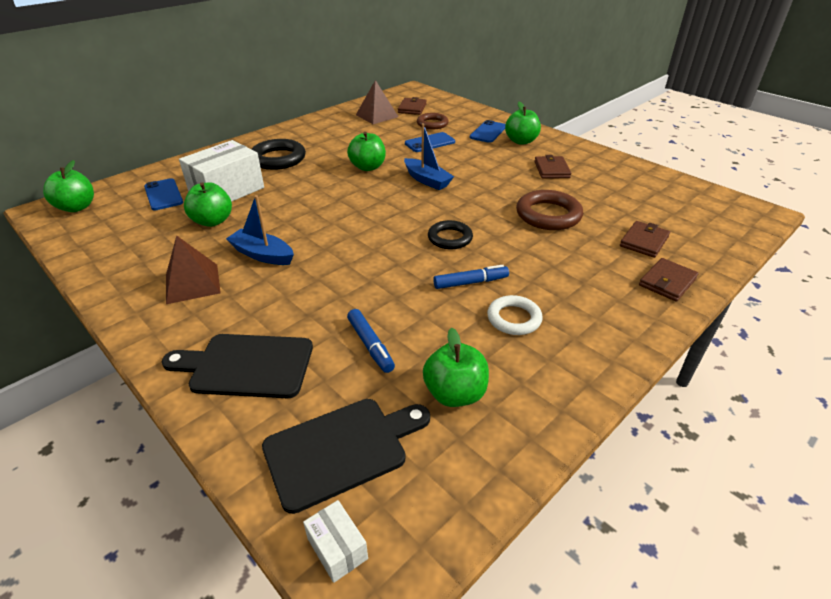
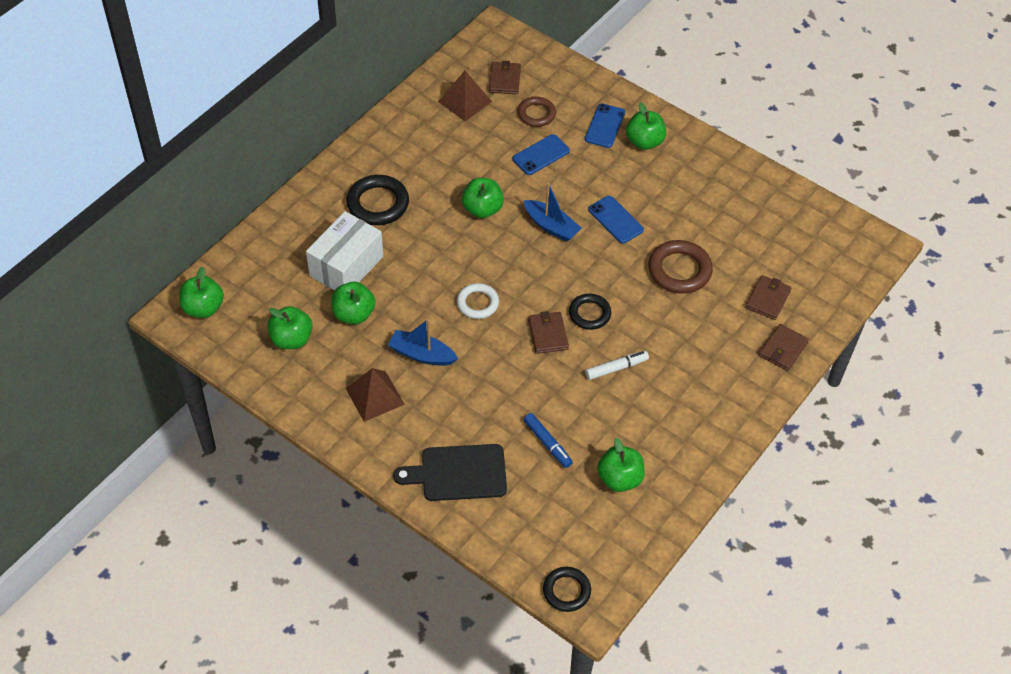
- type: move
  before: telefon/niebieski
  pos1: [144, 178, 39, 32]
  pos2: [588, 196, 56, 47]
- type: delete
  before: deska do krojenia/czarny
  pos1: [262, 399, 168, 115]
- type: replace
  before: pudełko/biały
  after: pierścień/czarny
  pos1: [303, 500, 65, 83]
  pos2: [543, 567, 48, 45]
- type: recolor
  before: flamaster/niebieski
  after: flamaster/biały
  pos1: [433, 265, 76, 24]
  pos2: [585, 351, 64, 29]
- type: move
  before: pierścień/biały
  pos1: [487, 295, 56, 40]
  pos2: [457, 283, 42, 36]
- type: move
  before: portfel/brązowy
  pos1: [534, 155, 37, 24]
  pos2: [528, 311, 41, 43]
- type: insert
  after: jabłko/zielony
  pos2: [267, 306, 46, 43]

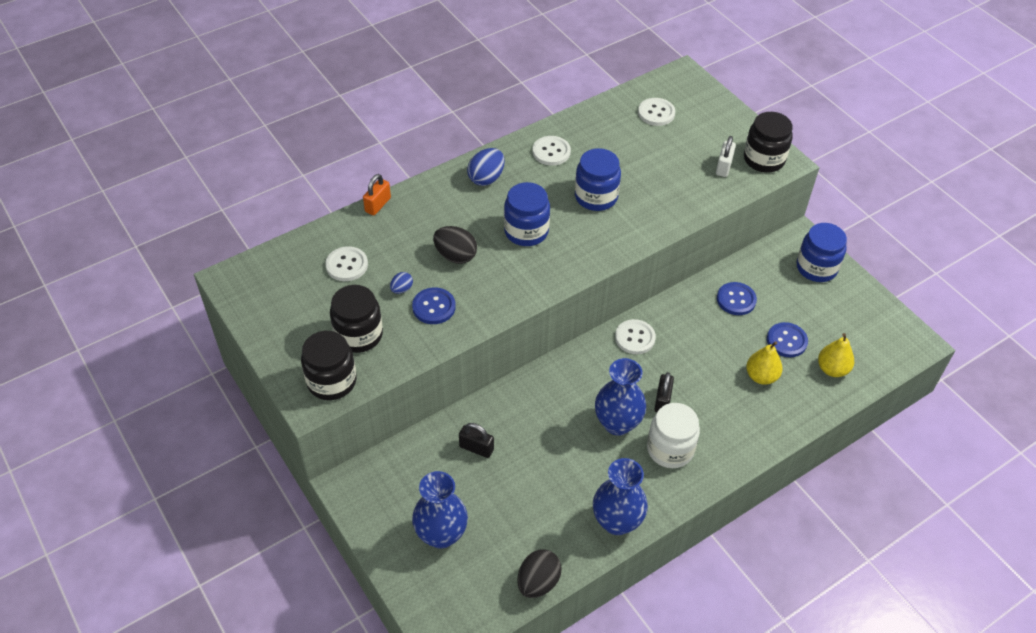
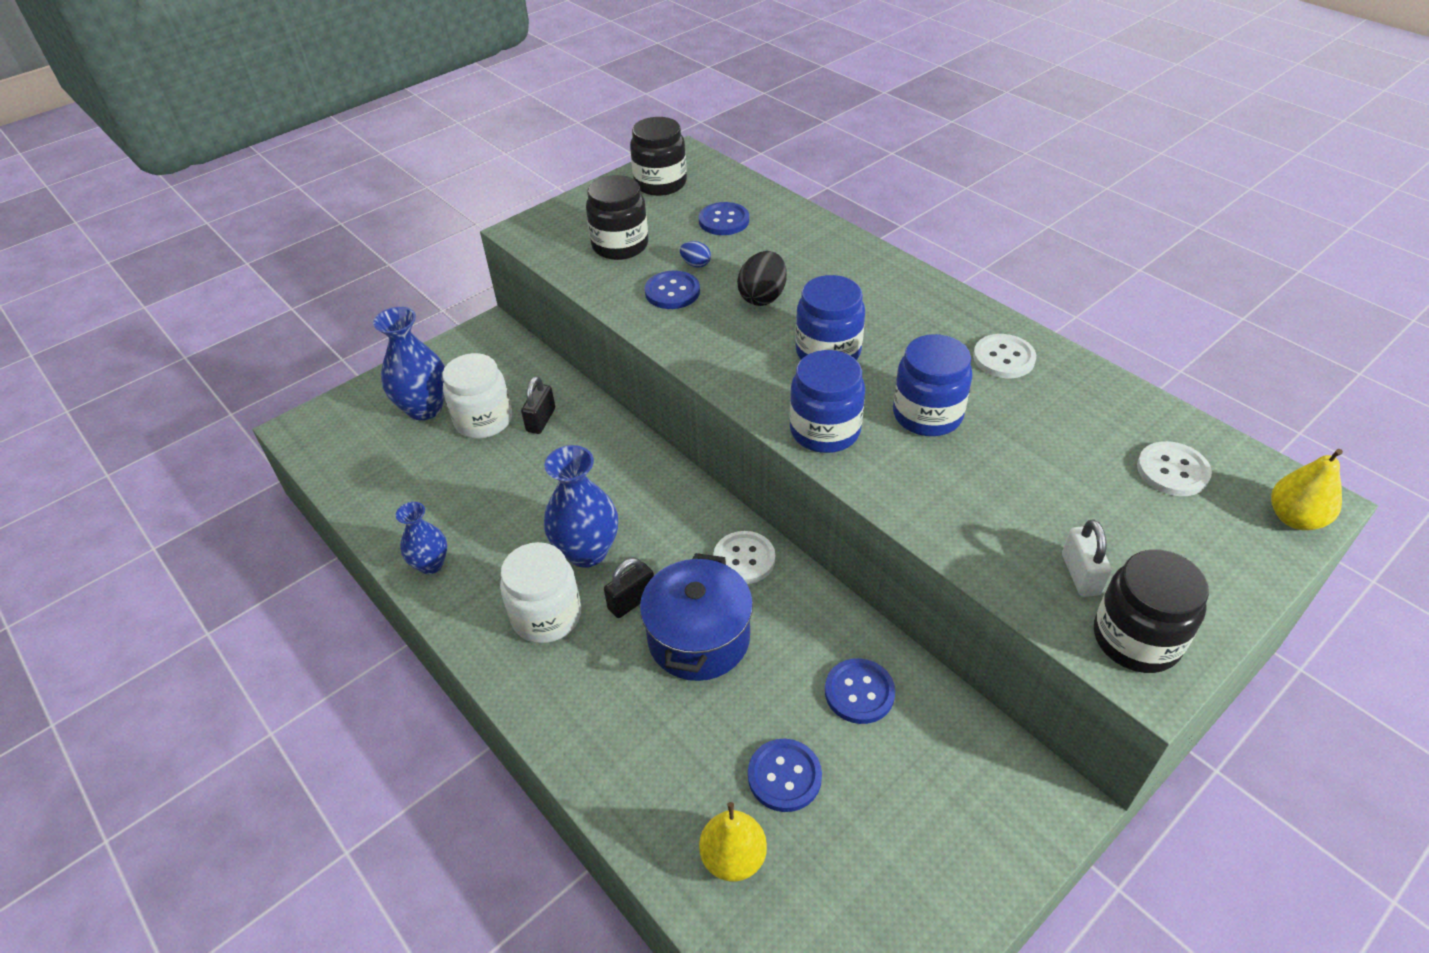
- type: move
  before: słoik/czarny
  pos1: [301, 331, 56, 69]
  pos2: [630, 117, 57, 79]
- type: recolor
  before: guzik/biały
  after: guzik/niebieski
  pos1: [325, 246, 43, 35]
  pos2: [699, 202, 50, 33]
- type: delete
  before: kłódka/pomarańczowy
  pos1: [363, 174, 28, 41]
- type: delete
  before: jajko/niebieski
  pos1: [467, 148, 38, 38]
- type: delete
  before: jajko/czarny
  pos1: [517, 550, 45, 48]
- type: resize
  before: wazon/niebieski
  pos1: [593, 458, 55, 77]
  pos2: [396, 502, 51, 72]
  scale: 0.61
- type: rotate
  before: kłódka/czarny
  pos1: [654, 372, 20, 41]
  pos2: [604, 558, 50, 60]
  turn: -45
- type: rotate
  before: kłódka/biały
  pos1: [716, 136, 20, 41]
  pos2: [1062, 519, 50, 78]
  turn: 75
- type: move
  before: gruszka/żółty
  pos1: [746, 341, 37, 44]
  pos2: [1271, 449, 72, 81]
- type: move
  before: słoik/niebieski
  pos1: [796, 223, 51, 59]
  pos2: [789, 350, 76, 103]
- type: insert
  after: słoik/biały
  pos2: [442, 353, 70, 85]
- type: insert
  after: garnek/niebieski
  pos2: [640, 553, 113, 128]

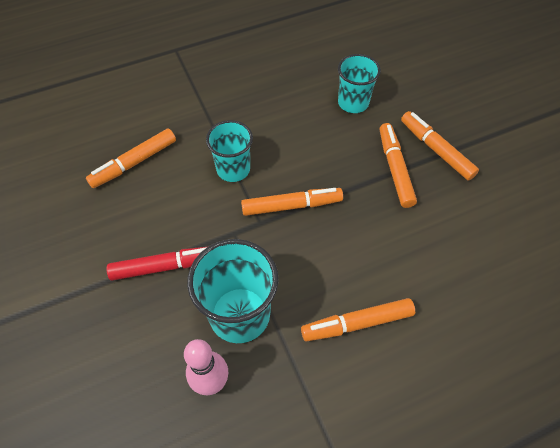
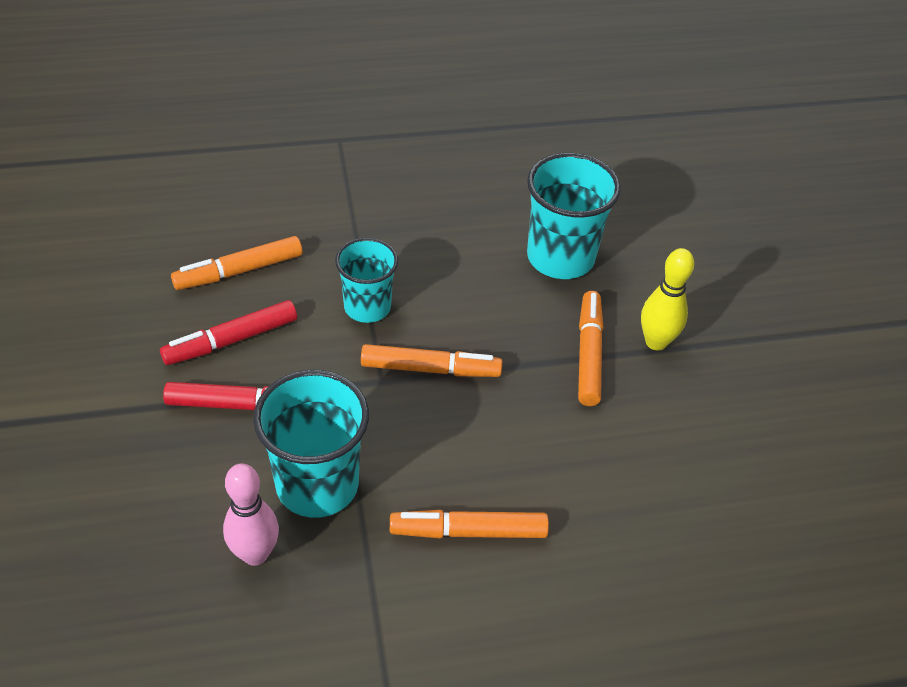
- type: resize
  before: szklanka/turkusowy
  pos1: [338, 54, 43, 59]
  pos2: [527, 153, 94, 126]
  scale: 1.54
- type: replace
  before: flamaster/pomarańczowy
  after: kręgiel/żółty
  pos1: [401, 111, 78, 70]
  pos2: [641, 248, 53, 102]
- type: insert
  after: flamaster/czerwony
  pos2: [160, 300, 137, 65]

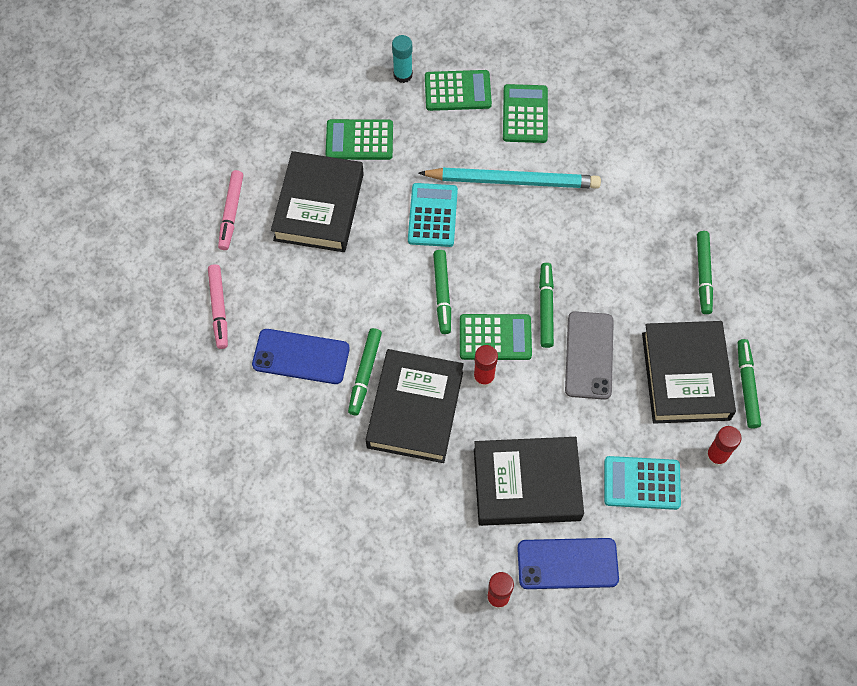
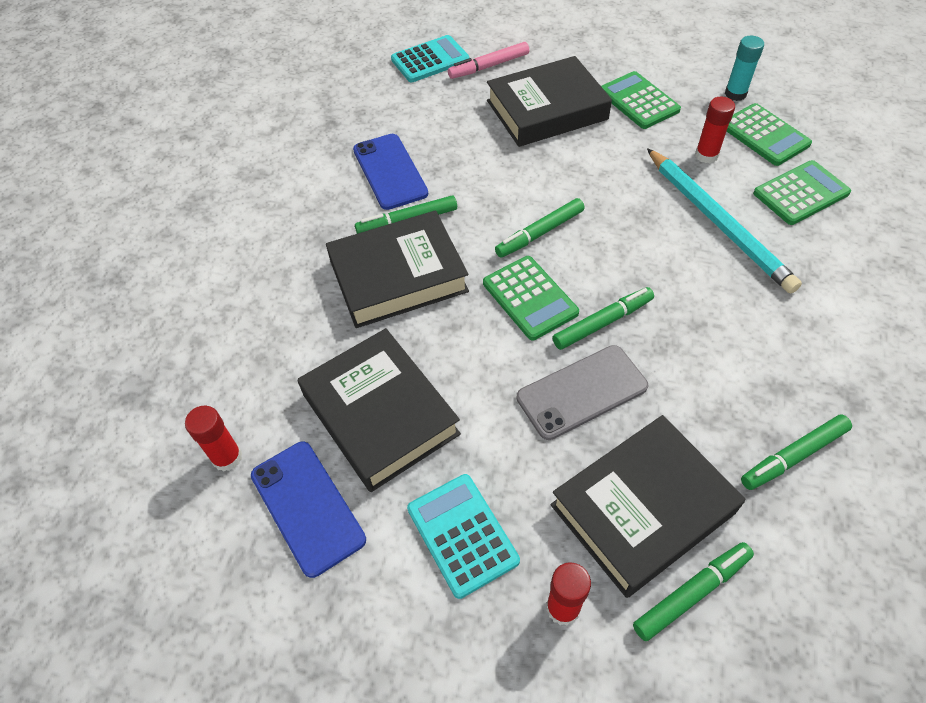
- type: delete
  before: flamaster/różowy
  pos1: [208, 264, 20, 85]
- type: move
  before: kalkulator/turkusowy
  pos1: [408, 183, 50, 64]
  pos2: [391, 35, 78, 47]
- type: move
  before: klej w sztyfcie/czerwony
  pos1: [473, 345, 25, 43]
  pos2: [695, 97, 40, 66]

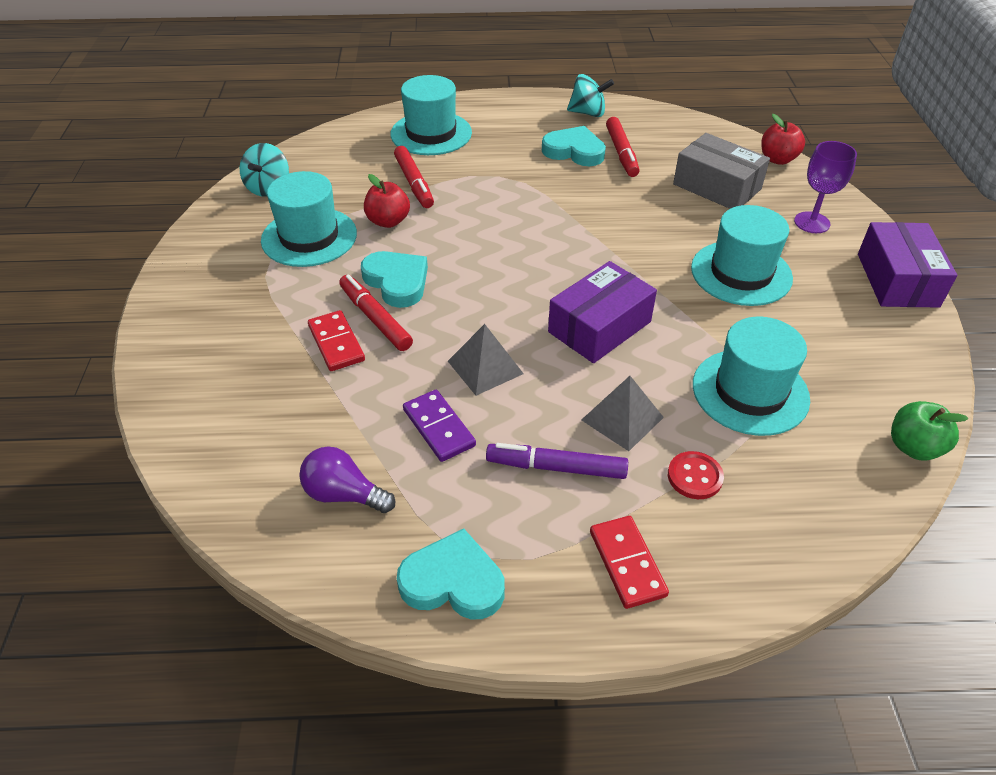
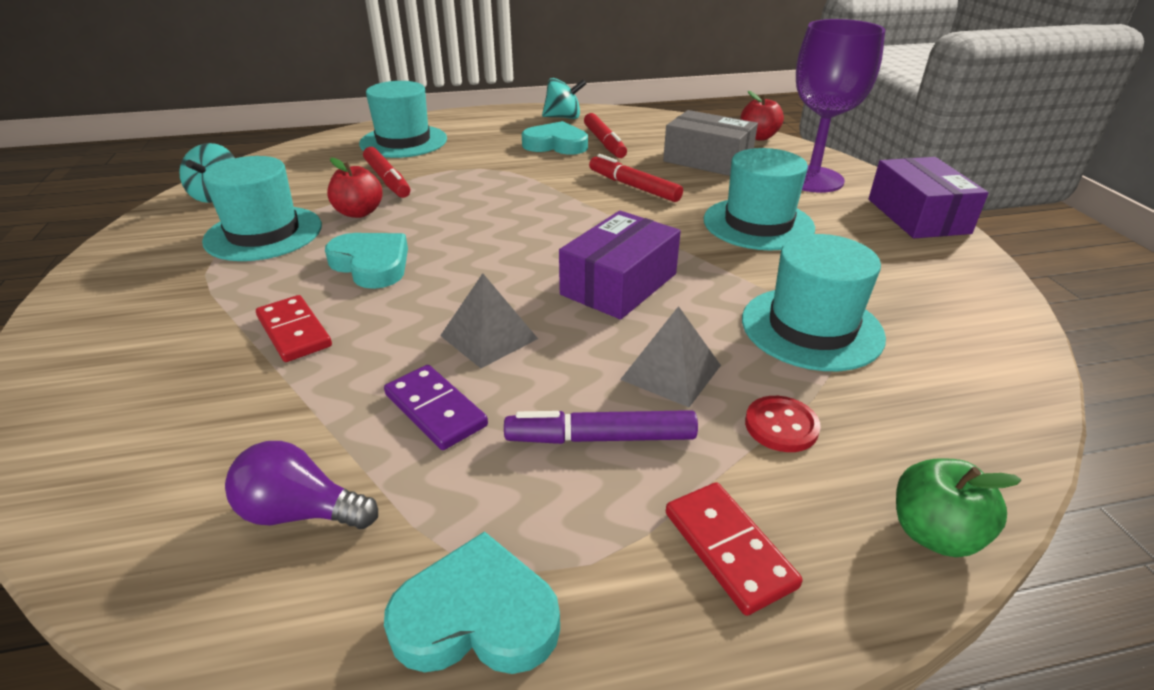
- type: move
  before: flamaster/czerwony
  pos1: [339, 274, 74, 77]
  pos2: [589, 154, 94, 48]
- type: resize
  before: kielich/fioletowy
  pos1: [794, 141, 63, 92]
  pos2: [796, 19, 90, 174]
  scale: 1.69
- type: move
  before: jabłko/zielony
  pos1: [891, 401, 77, 60]
  pos2: [896, 458, 125, 99]

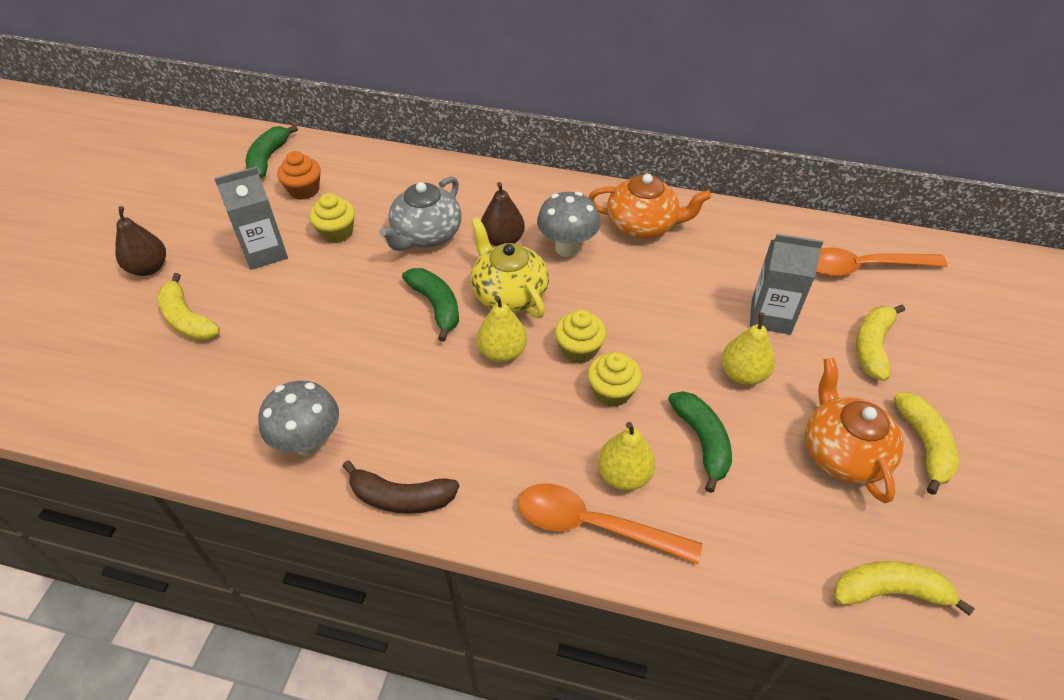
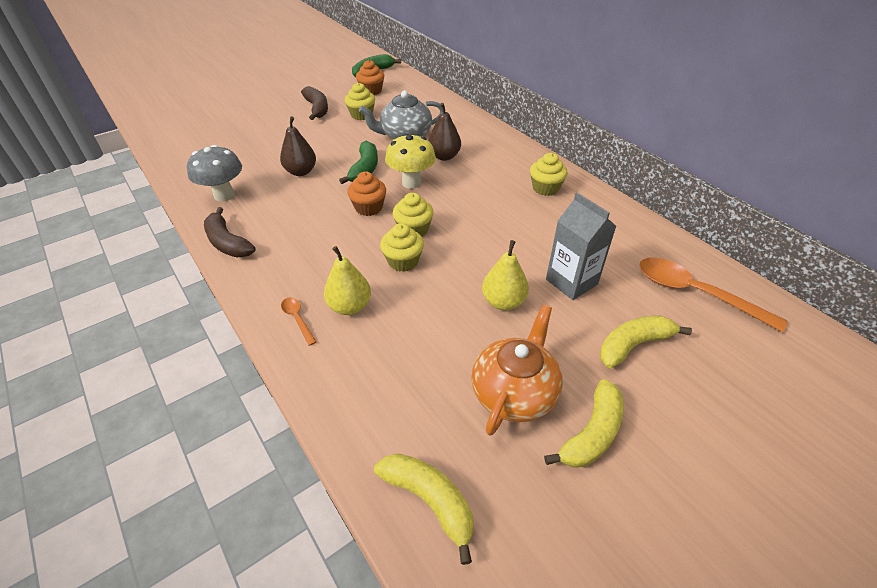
- type: move
  before: gruszka/brązowy
  pos1: [115, 206, 51, 70]
  pos2: [280, 117, 36, 59]
- type: delete
  before: banan/żółty
  pos1: [158, 273, 62, 68]
- type: replace
  before: karton mleka/szary
  after: banan/brązowy
  pos1: [214, 167, 74, 103]
  pos2: [301, 86, 27, 34]
- type: replace
  before: imbryk/żółty
  after: grzyb/żółty
  pos1: [471, 217, 78, 101]
  pos2: [385, 134, 51, 55]
- type: replace
  before: gruszka/żółty
  after: muffinka/pomarańczowy
  pos1: [477, 296, 50, 66]
  pos2: [347, 171, 39, 45]
- type: resize
  before: łyżka/pomarańczowy
  pos1: [518, 483, 184, 81]
  pos2: [281, 298, 36, 48]
  scale: 0.46
- type: delete
  before: grzyb/szary
  pos1: [537, 192, 63, 65]
- type: replace
  before: imbryk/pomarańczowy
  after: muffinka/żółty
  pos1: [588, 174, 123, 65]
  pos2: [530, 153, 37, 43]
- type: delete
  before: banan/zielony
  pos1: [668, 391, 64, 102]

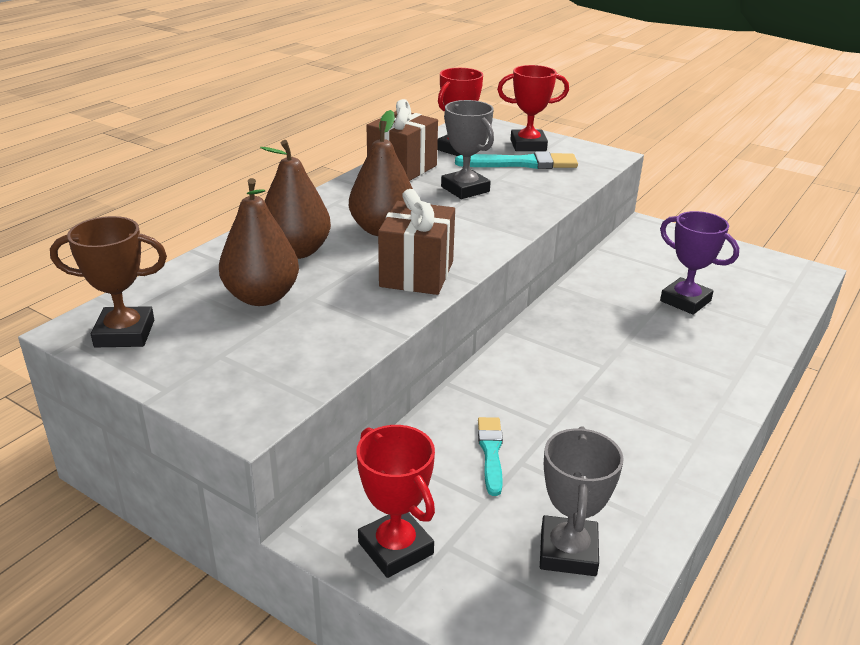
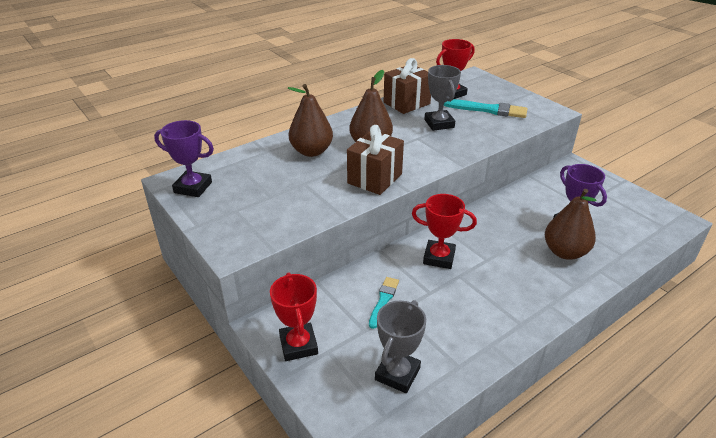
- type: recolor
  before: puchar/brązowy
  after: puchar/fioletowy
  pos1: [50, 216, 117, 131]
  pos2: [154, 120, 60, 77]
- type: move
  before: gruszka/brązowy
  pos1: [219, 178, 80, 128]
  pos2: [545, 189, 51, 71]
- type: move
  before: puchar/czerwony
  pos1: [497, 65, 72, 86]
  pos2: [412, 194, 65, 75]

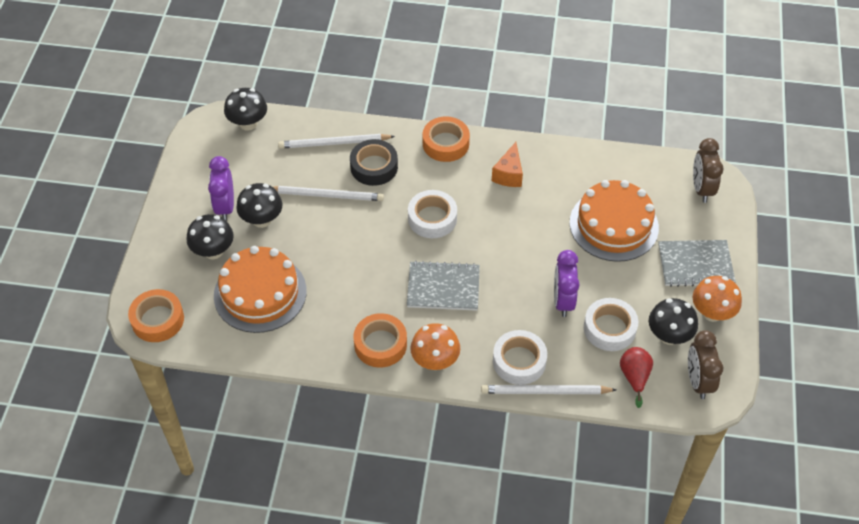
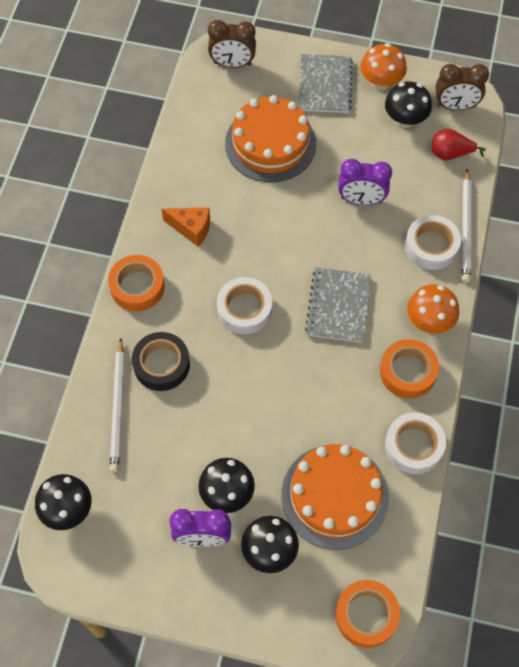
- type: delete
  before: ołówek/biały
  pos1: [273, 186, 111, 15]
- type: move
  before: taśma klejąca/biały
  pos1: [584, 298, 54, 53]
  pos2: [385, 412, 61, 62]

